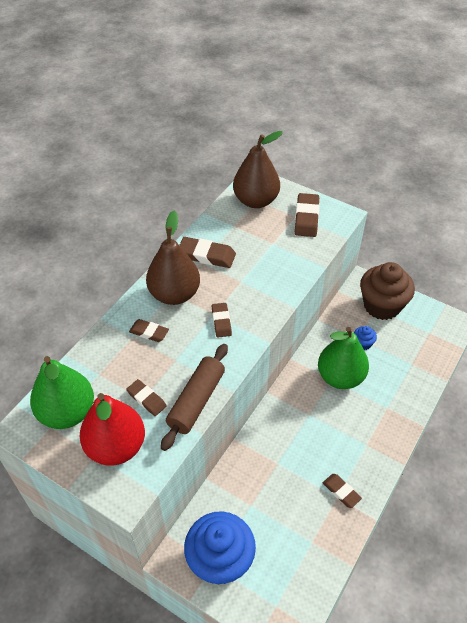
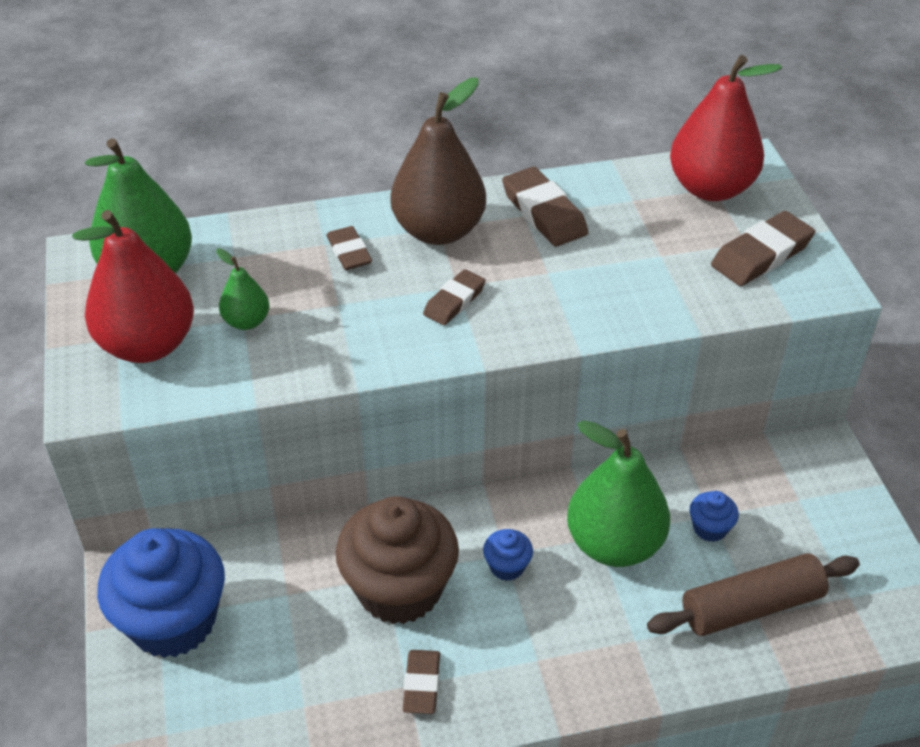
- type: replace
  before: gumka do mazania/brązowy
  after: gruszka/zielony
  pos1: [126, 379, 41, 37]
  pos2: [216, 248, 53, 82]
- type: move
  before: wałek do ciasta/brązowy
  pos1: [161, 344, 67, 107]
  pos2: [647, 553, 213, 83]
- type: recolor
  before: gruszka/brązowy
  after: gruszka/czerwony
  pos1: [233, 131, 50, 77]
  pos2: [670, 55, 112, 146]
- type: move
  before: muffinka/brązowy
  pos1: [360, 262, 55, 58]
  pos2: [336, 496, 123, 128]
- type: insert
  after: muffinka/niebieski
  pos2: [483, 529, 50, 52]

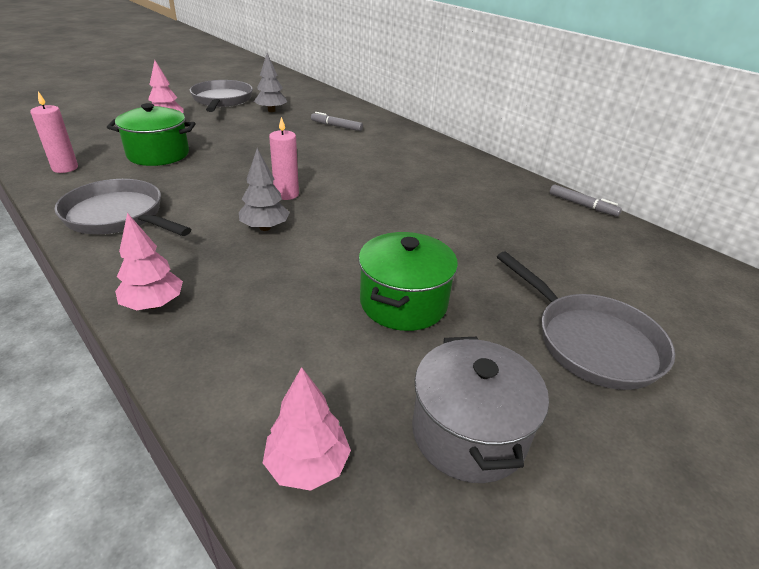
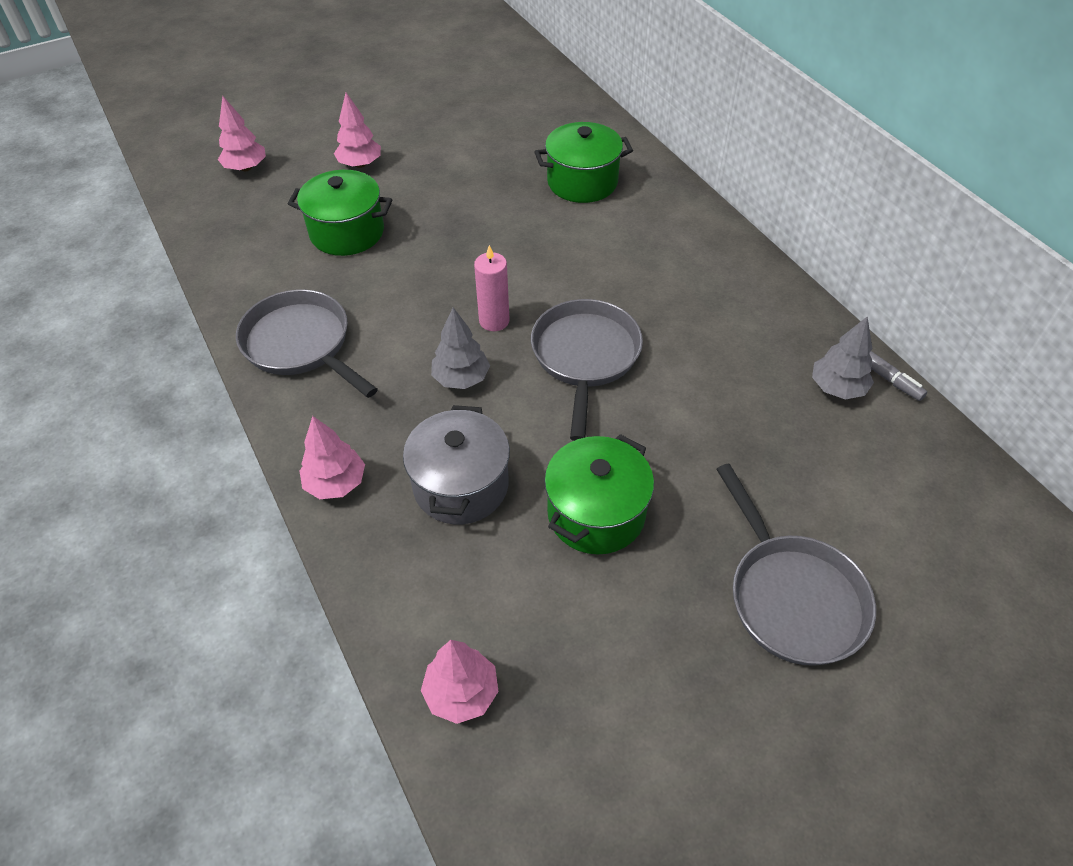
- type: delete
  before: świeca/różowy
  pos1: [30, 91, 48, 82]
- type: move
  before: patelnia/szary
  pos1: [190, 80, 63, 32]
  pos2: [531, 299, 112, 142]
- type: move
  before: drzewko/szary
  pos1: [254, 53, 33, 59]
  pos2: [812, 316, 62, 83]
- type: replace
  before: flamaster/szary
  after: garnek/zielony
  pos1: [311, 112, 52, 19]
  pos2: [535, 122, 98, 81]
- type: move
  before: garnek/szary
  pos1: [412, 337, 137, 146]
  pos2: [403, 405, 107, 119]
- type: insert
  after: drzewko/różowy
  pos2: [218, 96, 48, 75]

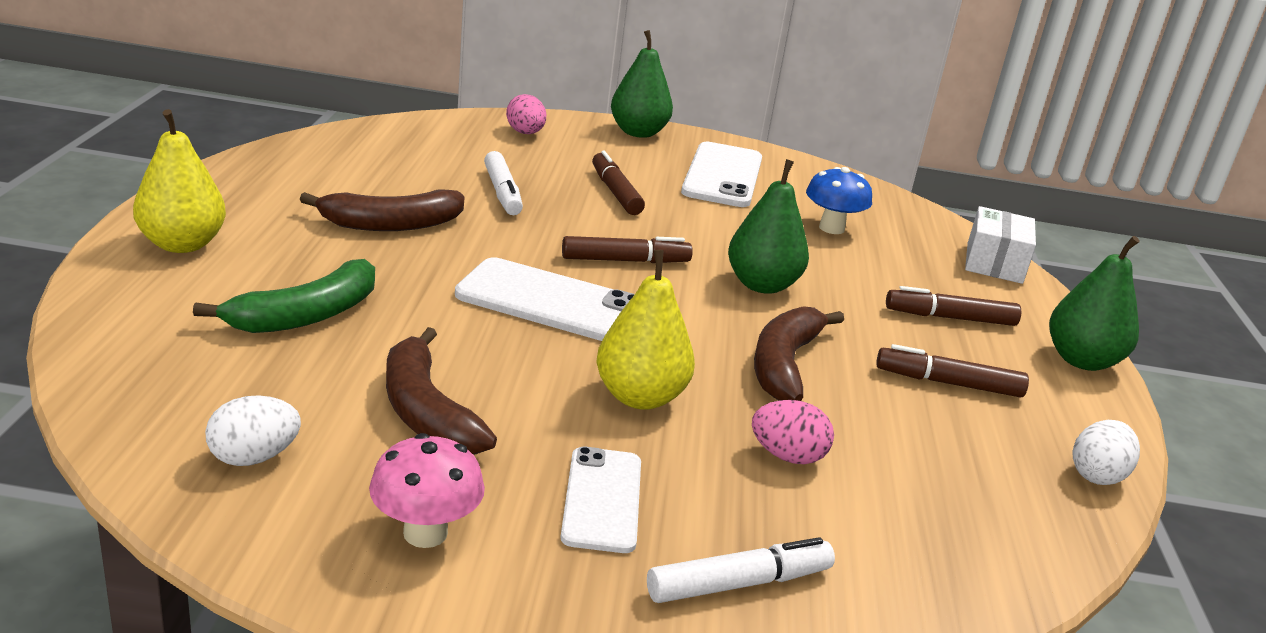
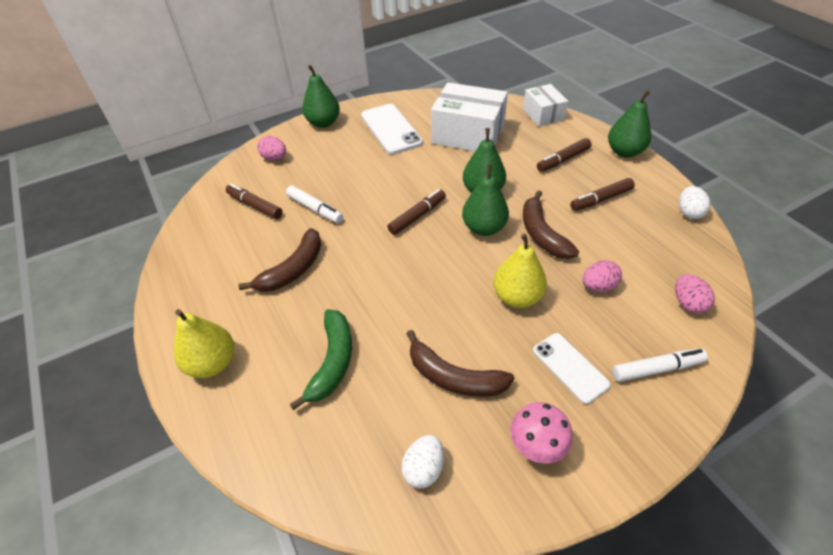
- type: delete
  before: telefon/biały
  pos1: [455, 257, 180, 84]
- type: move
  before: flamaster/brązowy
  pos1: [592, 151, 53, 64]
  pos2: [226, 184, 57, 35]
- type: rotate
  before: flamaster/biały
  pos1: [647, 537, 188, 66]
  pos2: [612, 348, 96, 34]
  turn: 45
- type: replace
  before: grzyb/niebieski
  after: pudełko/biały
  pos1: [806, 167, 66, 67]
  pos2: [431, 82, 77, 69]
- type: insert
  after: gruszka/zielony
  pos2: [462, 164, 47, 72]
- type: insert
  after: jajko/różowy
  pos2: [675, 274, 40, 40]

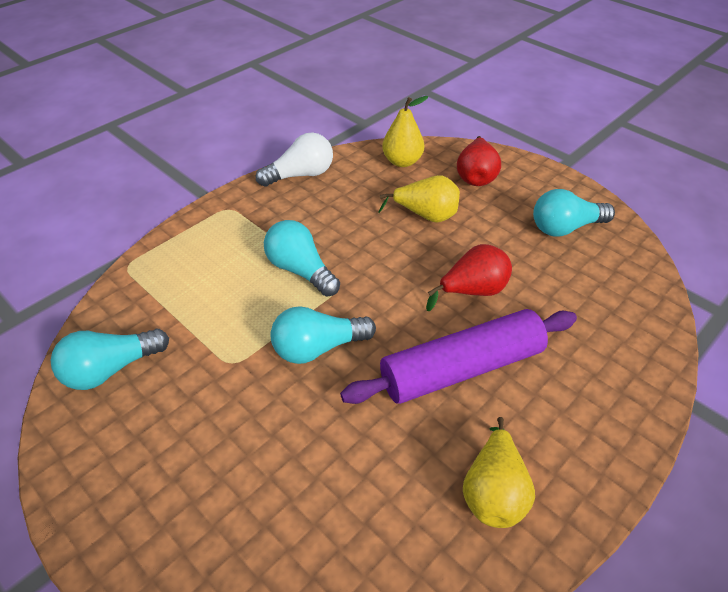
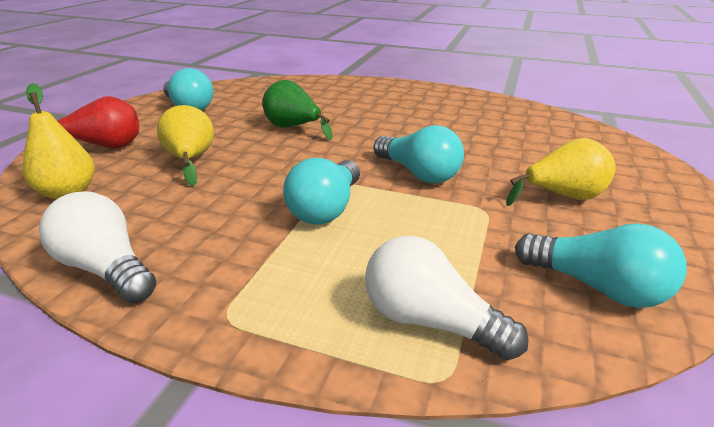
- type: delete
  before: wałek do ciasta/fioletowy
  pos1: [340, 309, 237, 95]
- type: recolor
  before: gruszka/czerwony
  after: gruszka/zielony
  pos1: [426, 244, 86, 67]
  pos2: [262, 80, 71, 60]
- type: move
  before: gruszka/żółty
  pos1: [463, 417, 72, 111]
  pos2: [506, 138, 109, 68]
- type: insert
  after: żarówka/biały
  pos2: [365, 236, 164, 124]

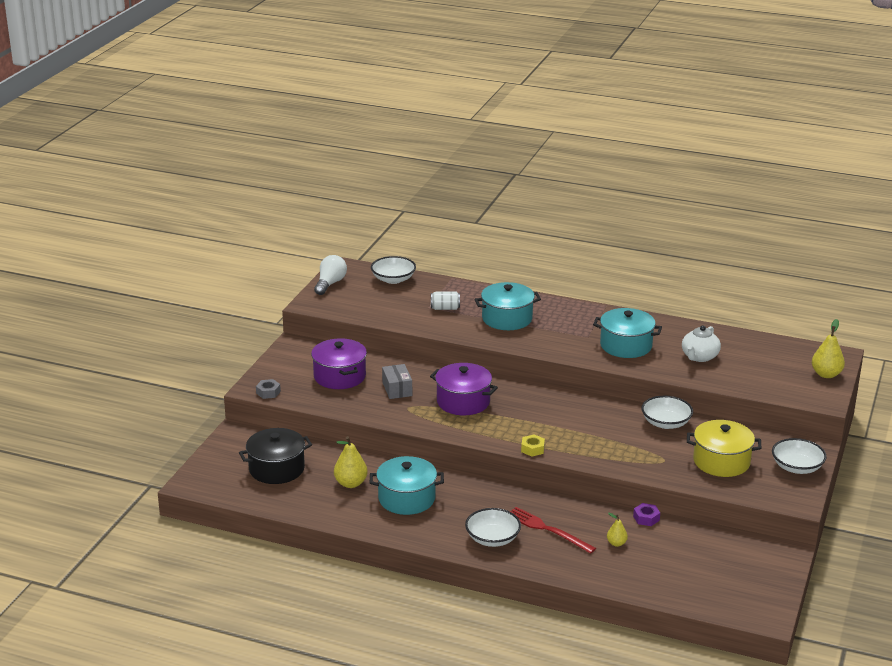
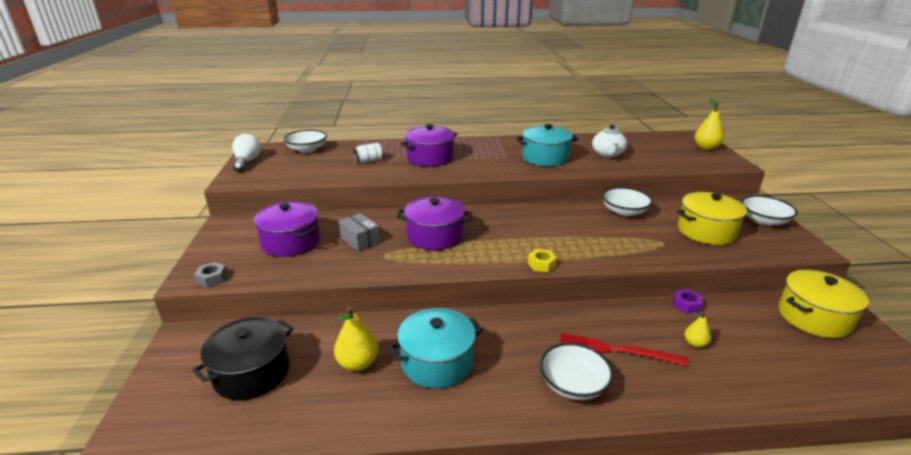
- type: recolor
  before: garnek/turkusowy
  after: garnek/fioletowy
  pos1: [474, 282, 67, 48]
  pos2: [401, 124, 57, 43]
- type: insert
  after: garnek/żółty
  pos2: [779, 270, 90, 68]

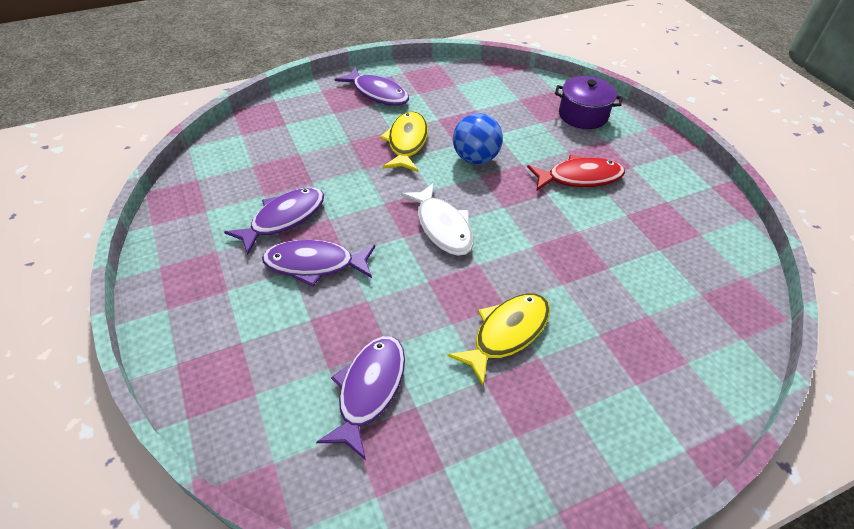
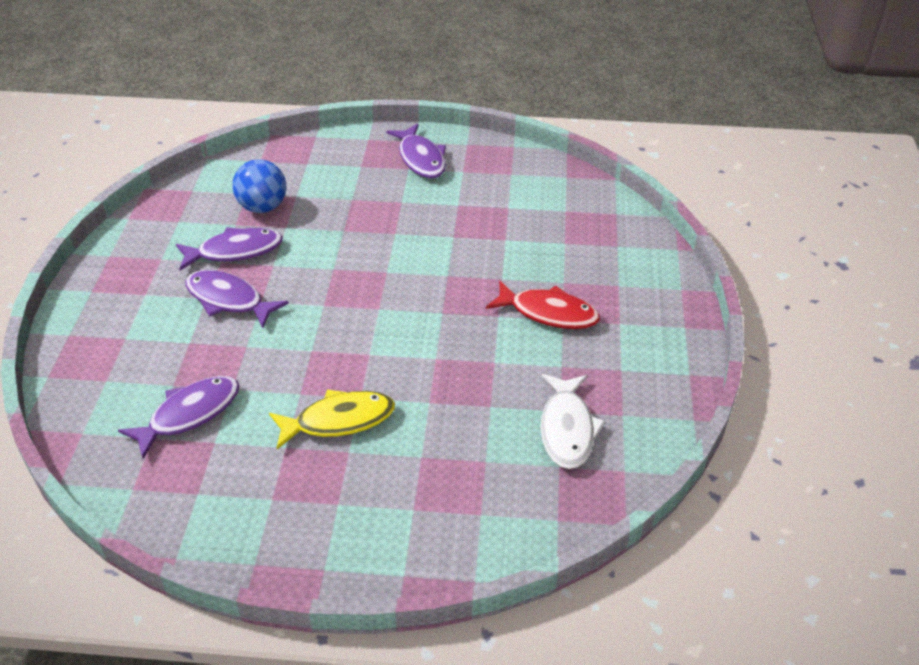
- type: delete
  before: ryba/żółty
  pos1: [380, 111, 48, 61]
- type: move
  before: ryba/biały
  pos1: [401, 183, 73, 73]
  pos2: [541, 374, 64, 95]
- type: move
  before: piłka/niebieski
  pos1: [453, 113, 50, 51]
  pos2: [232, 159, 54, 54]
- type: delete
  before: garnek/fioletowy
  pos1: [555, 76, 67, 53]

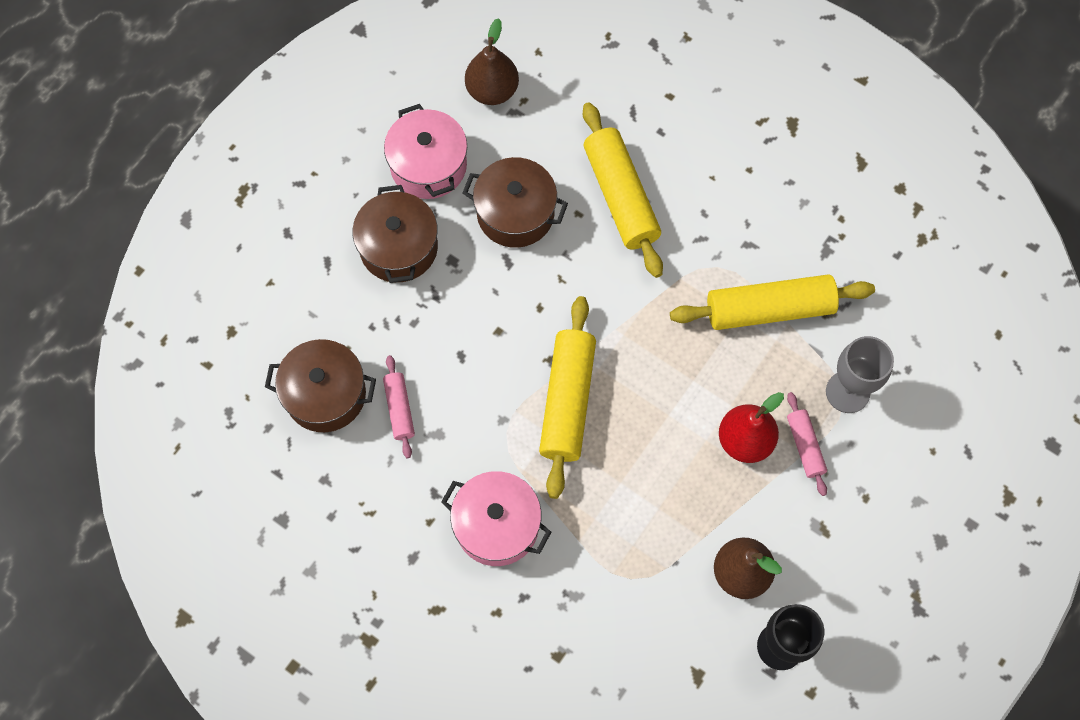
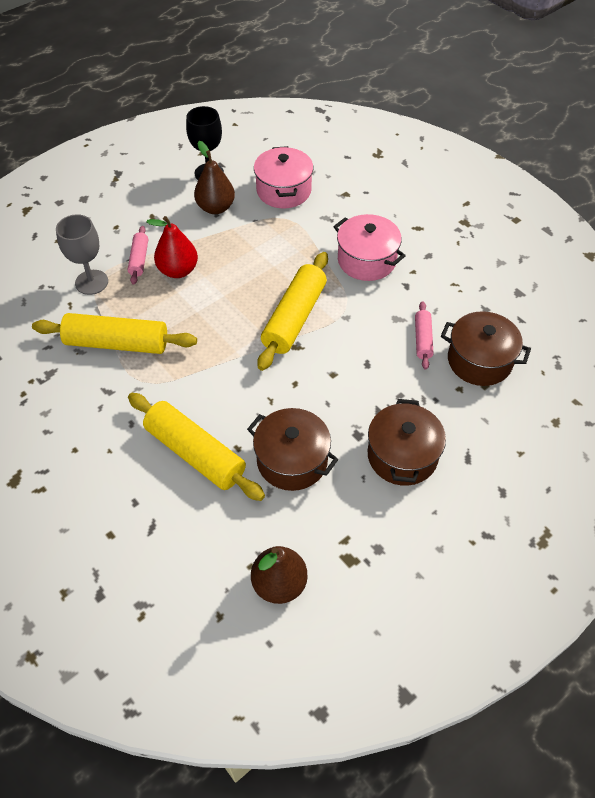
- type: move
  before: garnek/różowy
  pos1: [384, 104, 83, 95]
  pos2: [254, 146, 59, 62]
- type: rotate
  before: wałek do ciasta/żółty
  pos1: [583, 102, 80, 176]
  pos2: [128, 393, 137, 108]
  turn: -45

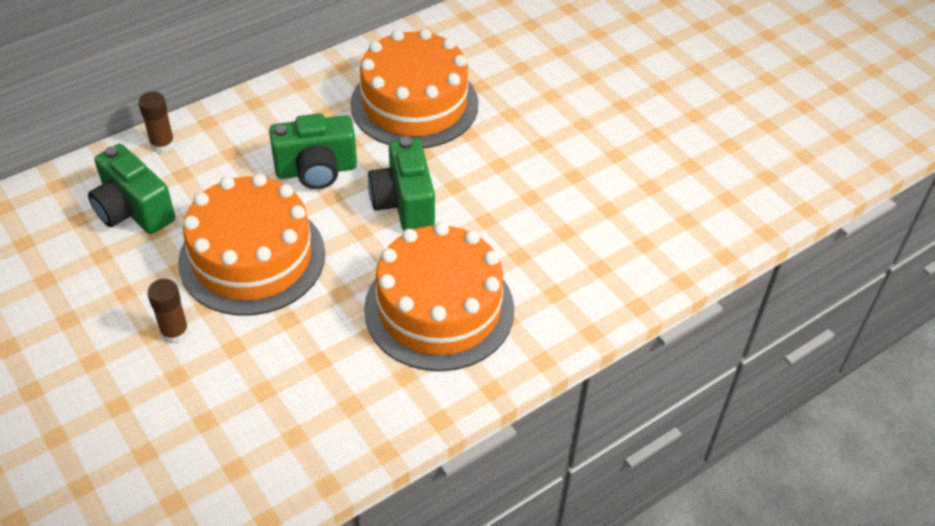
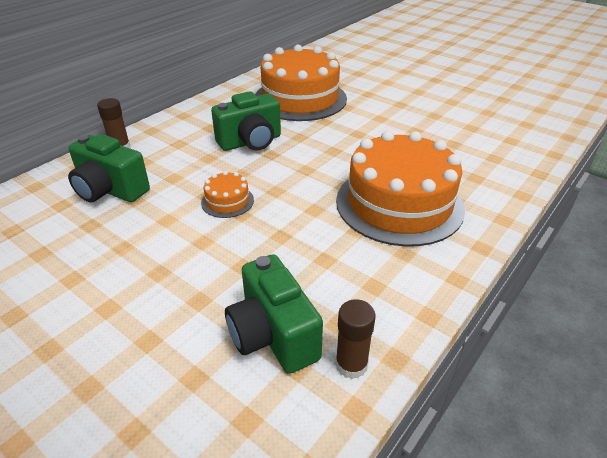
- type: move
  before: klej w sztyfcie/brązowy
  pos1: [147, 279, 42, 65]
  pos2: [335, 299, 41, 80]
- type: resize
  before: tort/pomarańczowy
  pos1: [178, 173, 147, 143]
  pos2: [201, 171, 53, 47]
  scale: 0.42
- type: move
  before: aparat fotograficzny/zielony
  pos1: [368, 137, 67, 94]
  pos2: [225, 254, 98, 120]

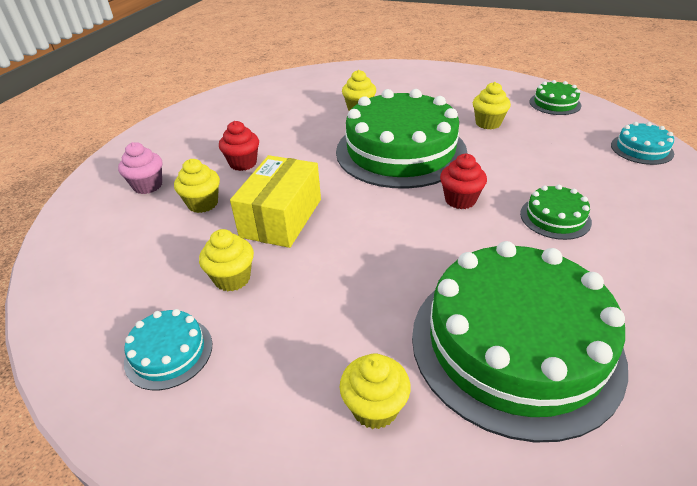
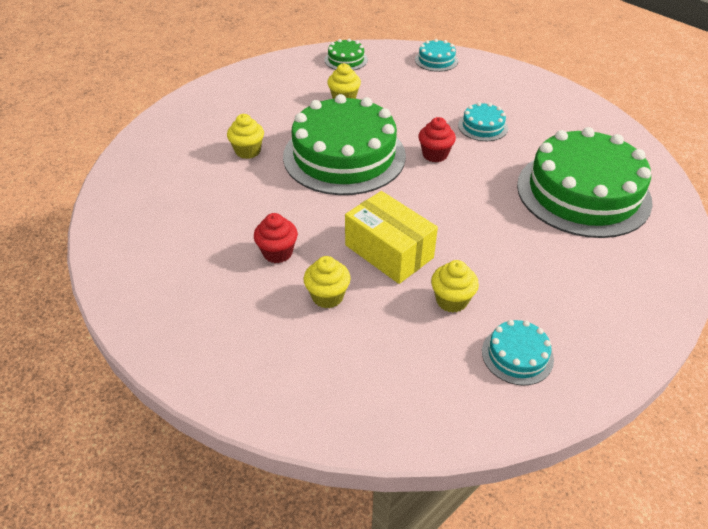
- type: delete
  before: muffinka/różowy
  pos1: [118, 142, 44, 52]
- type: delete
  before: muffinka/żółty
  pos1: [339, 353, 72, 76]
- type: recolor
  before: tort/zielony
  after: tort/turkusowy
  pos1: [520, 184, 72, 56]
  pos2: [458, 102, 50, 39]

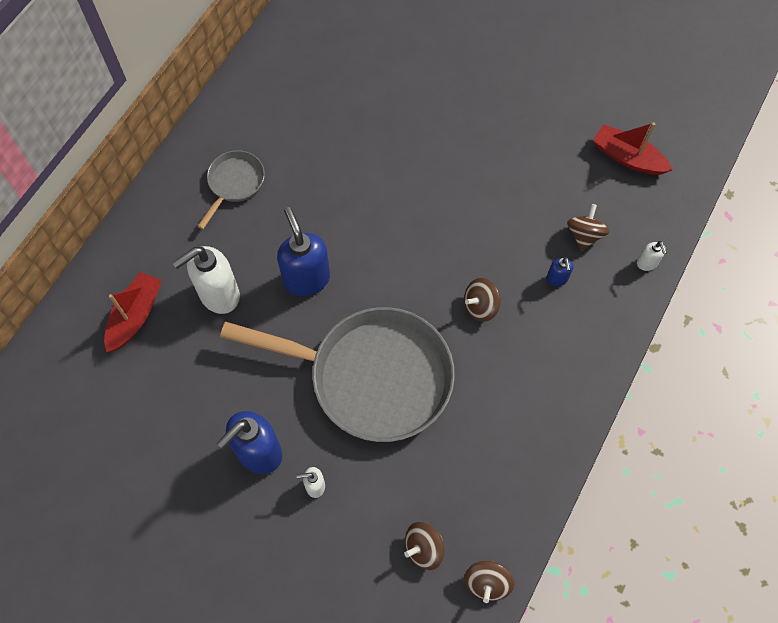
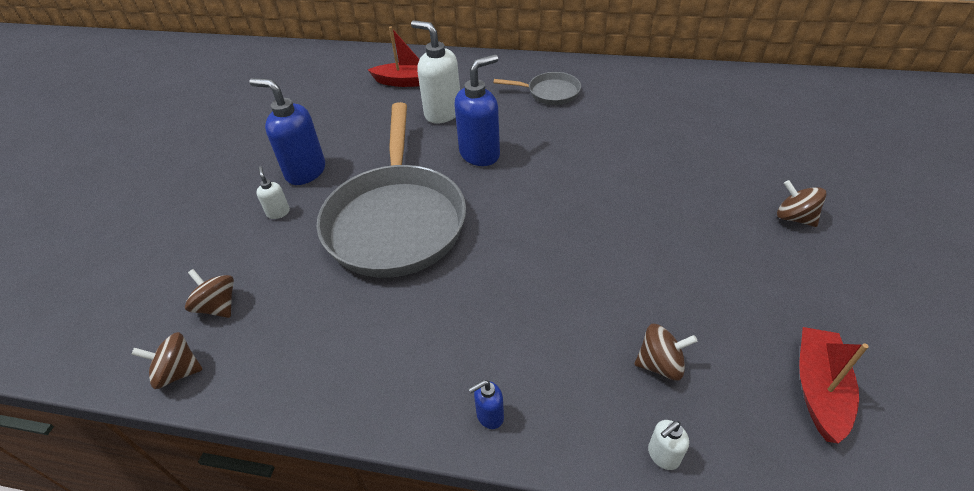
- type: move
  before: bączek/brązowy
  pos1: [464, 278, 37, 44]
  pos2: [777, 180, 50, 47]
- type: move
  before: dozownik mydła/niebieski
  pos1: [546, 257, 27, 30]
  pos2: [468, 380, 36, 49]

